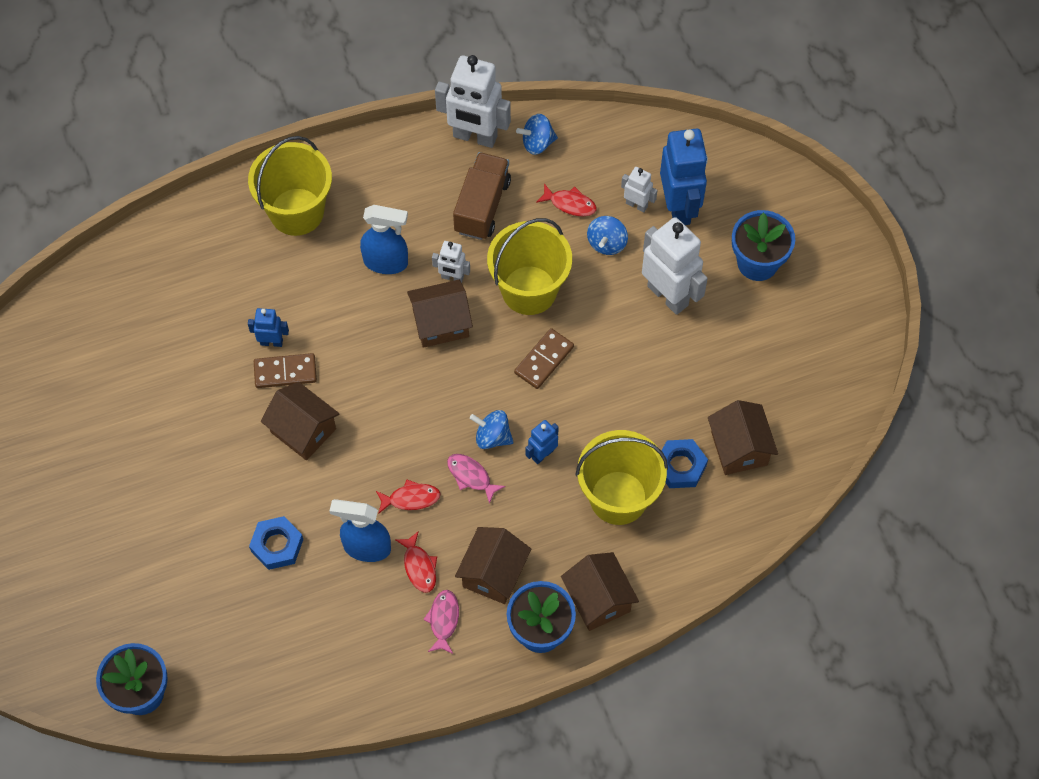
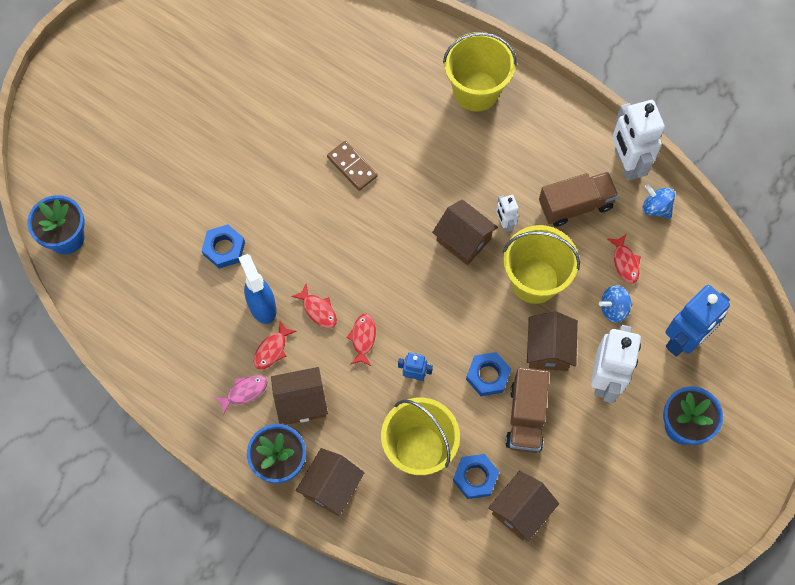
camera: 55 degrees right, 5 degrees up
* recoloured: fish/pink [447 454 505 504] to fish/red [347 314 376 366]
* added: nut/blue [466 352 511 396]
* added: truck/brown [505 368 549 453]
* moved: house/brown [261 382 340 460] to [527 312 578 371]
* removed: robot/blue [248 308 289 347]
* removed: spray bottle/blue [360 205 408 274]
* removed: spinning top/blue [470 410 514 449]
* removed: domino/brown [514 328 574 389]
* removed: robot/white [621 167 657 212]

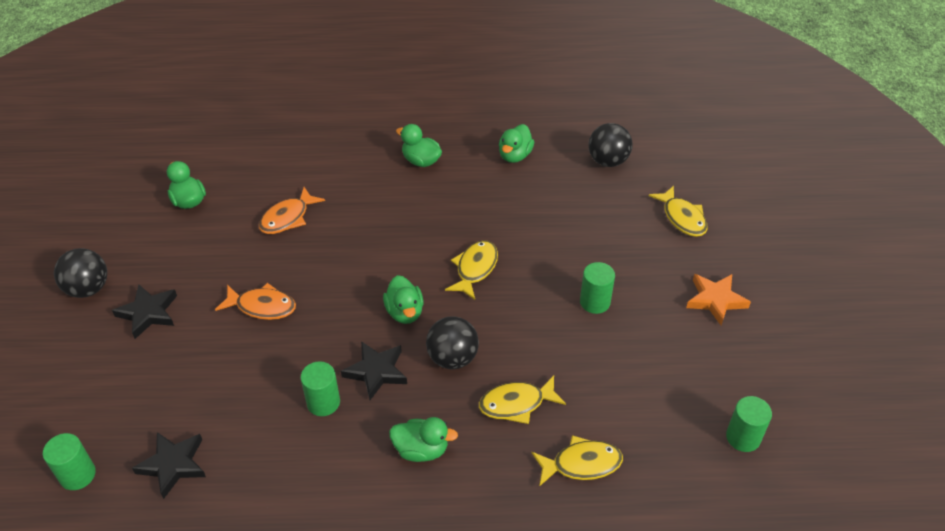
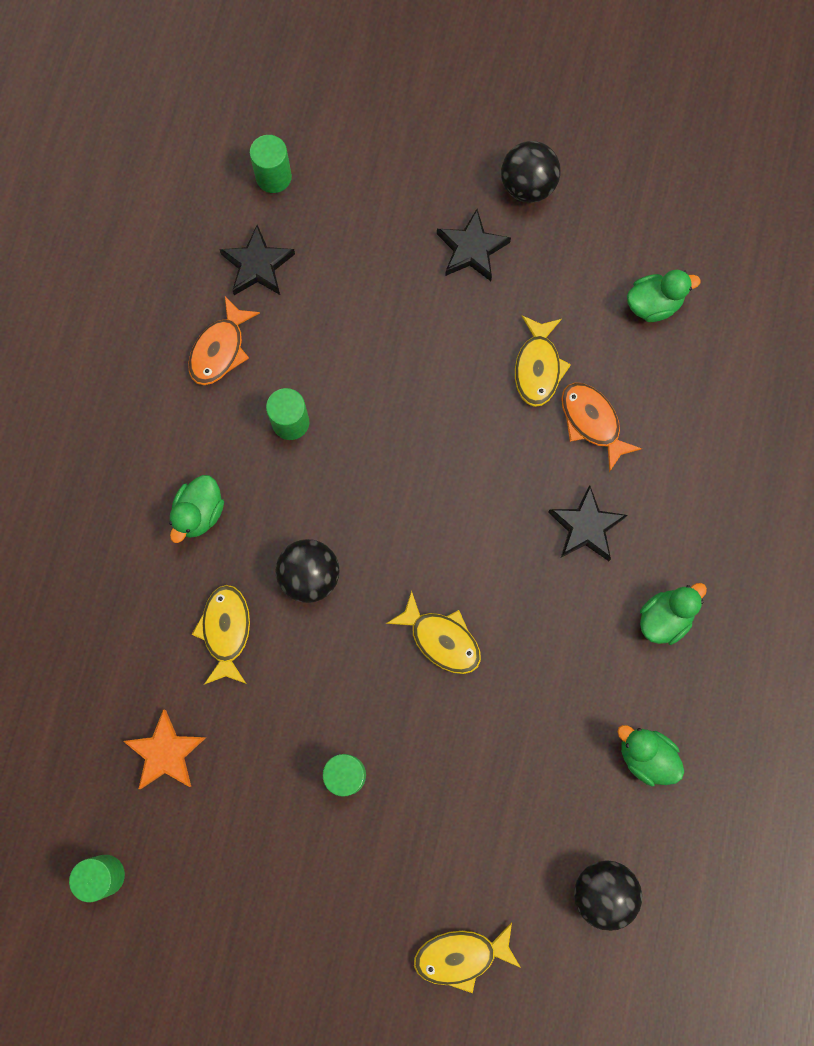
camera: 105 degrees right, 30 degrees up
* moved: star/orange [686 274 751 325] to [123 709 206 789]
* moved: fish/orange [215 283 296 320] to [188 296 260 385]
* moved: fish/yellow [531 435 623 487] to [515 315 571 407]
* moved: star/black [341 341 407 400] to [548 485 627 561]
* removed: duck/green [383 275 424 324]

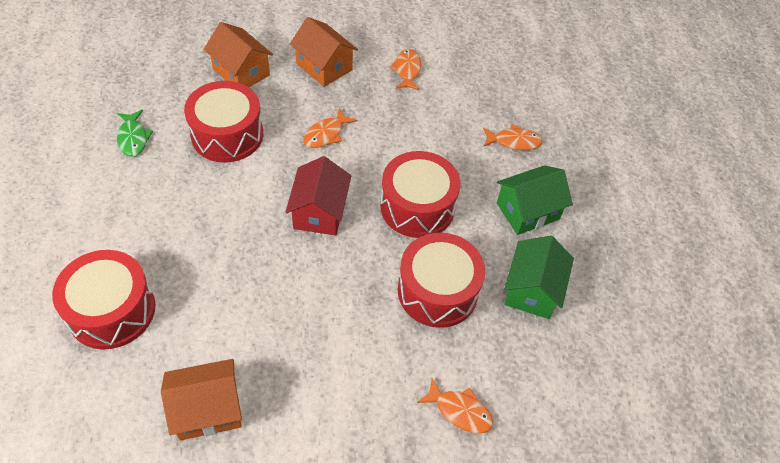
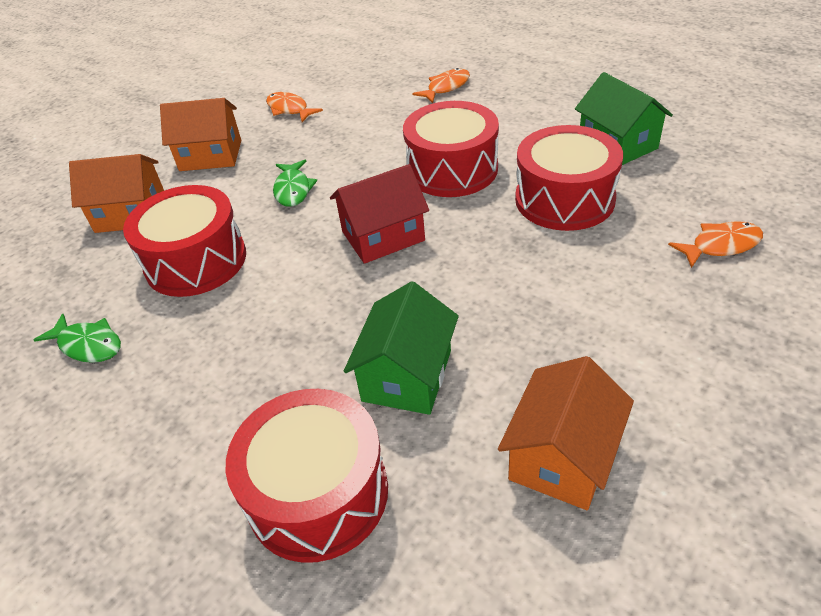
camera: 40 degrees left, 10 degrees down
* recoloured: fish/orange [303 108 357 148] to fish/green [273 160 317 207]
* turned: house/red [285 156 351 236] = [330 164 429 264] 75 degrees counterclockwise
* moved: house/green [497 165 573 235] to [344 281 459 415]

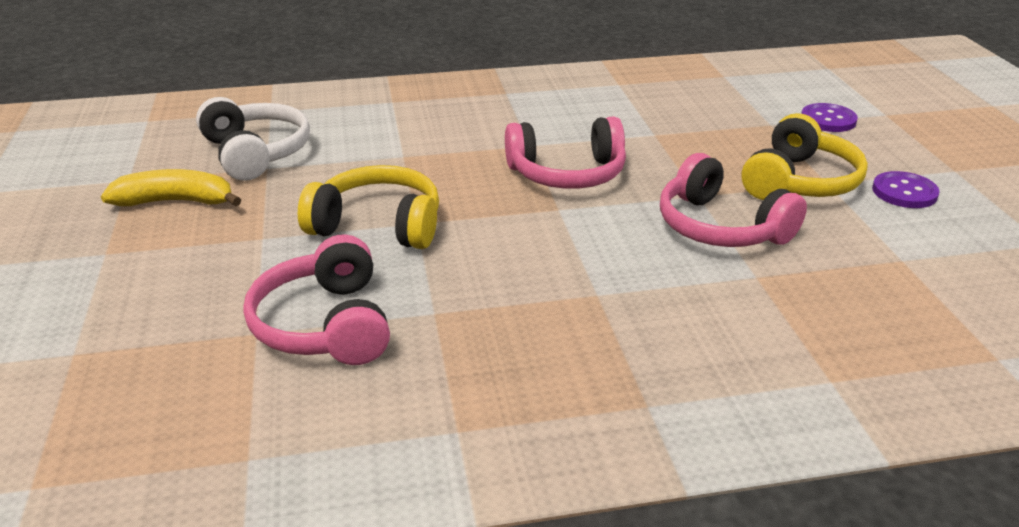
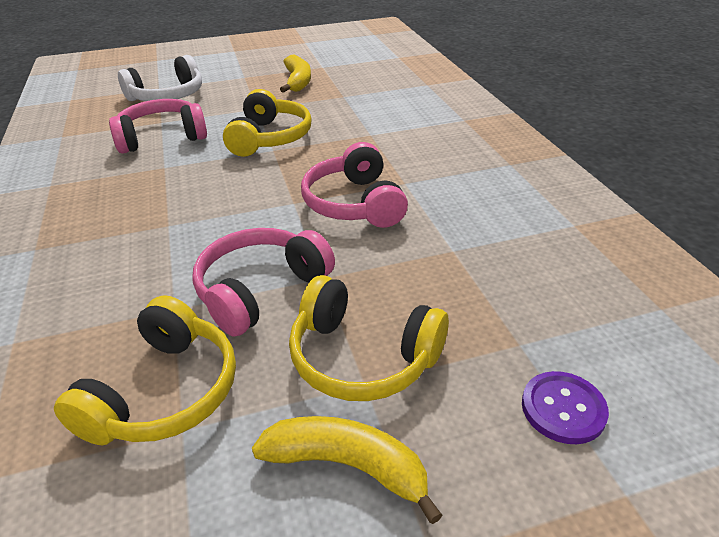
camera: 85 degrees right, 5 degrees up
* added: headphones/yellow [54 295 236 445]
* moved: headphones/white [196 97 310 181] to [118 55 202 101]
* replaced: button/purple [872 171 940 208] to banana/yellow [252 416 443 524]

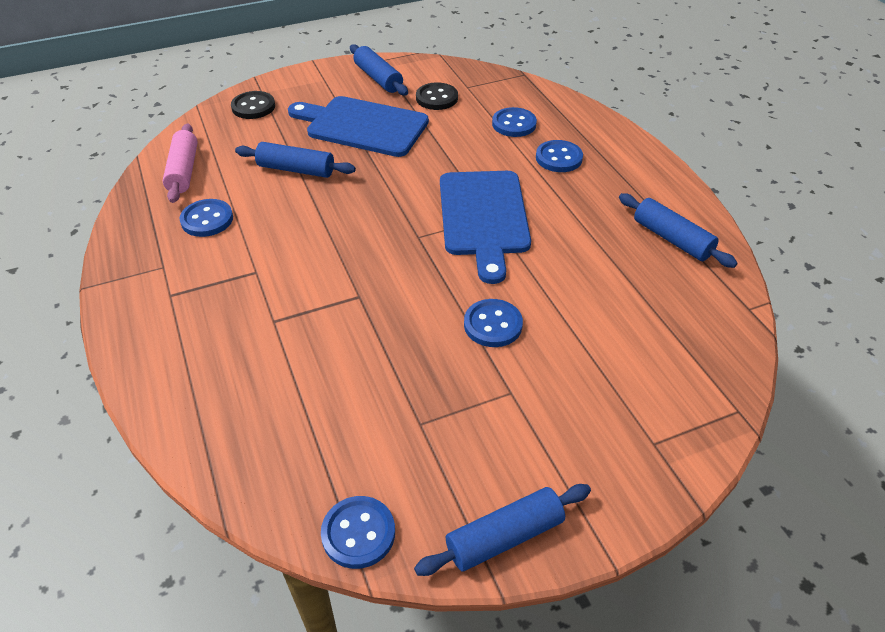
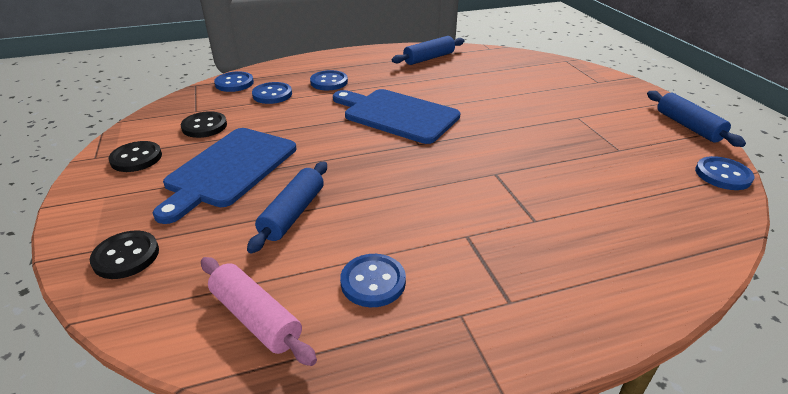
camera: 85 degrees left, 10 degrees down
* replaced: rolling pin/blue [350 44 408 95] to button/black [108 141 162 172]
* turned: rolling pin/pink [163 123 198 203] = [201 257 317 366] 45 degrees clockwise
* moved: button/blue [464 299 523 347] to [214 71 254 92]
* turned: cutting board/blue [440 171 531 284] = [333 89 460 144] 150 degrees counterclockwise

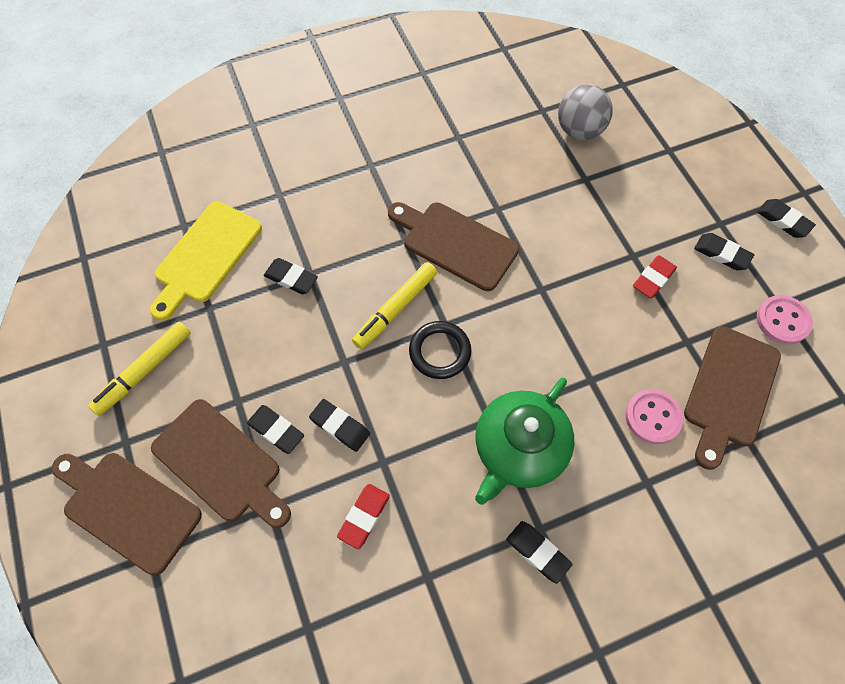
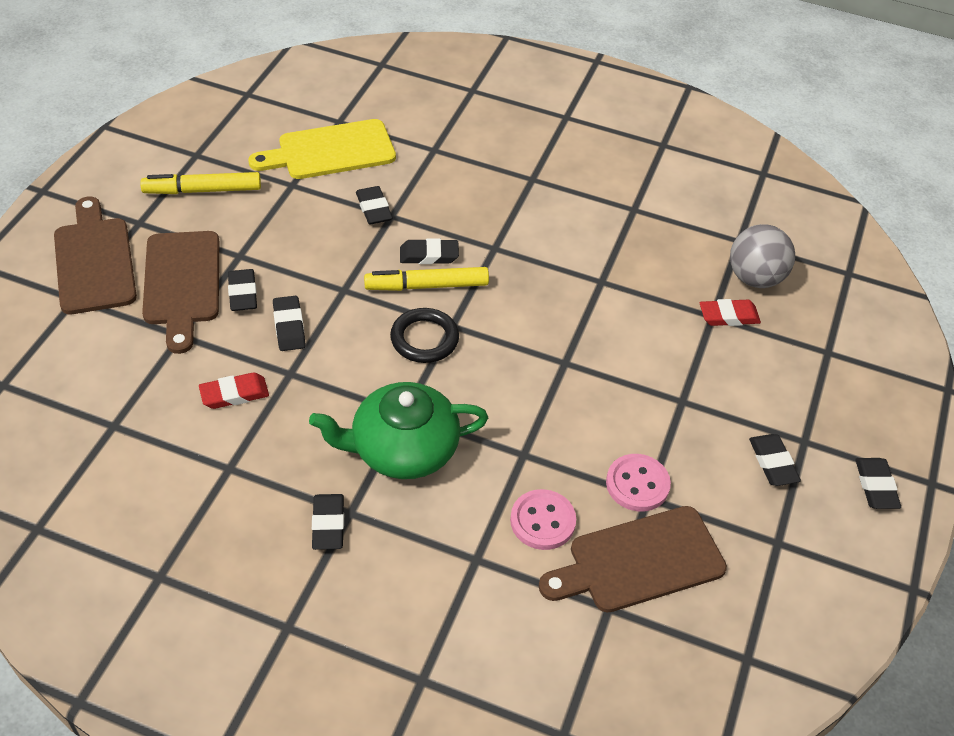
camera: 40 degrees right, 15 degrees down
* added: eraser/black [400 238 459 264]
* moved: button/pink [756 295 813 345] to [606 454 671 512]
* moved: eraser/red [633 255 677 298] to [700 299 761 326]
* removed: cutting board/brown [388 202 519 291]

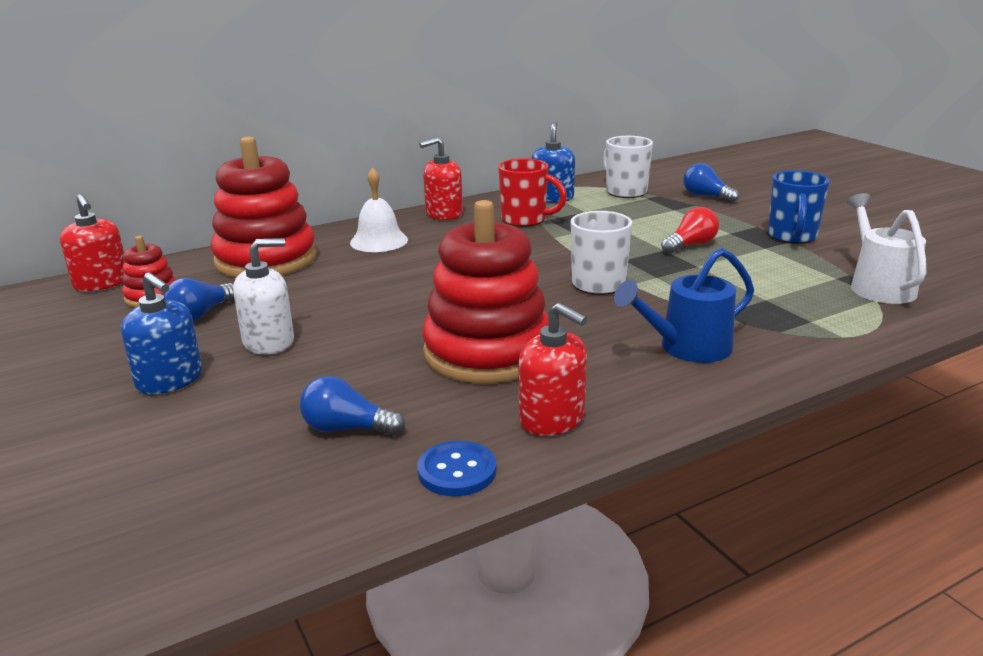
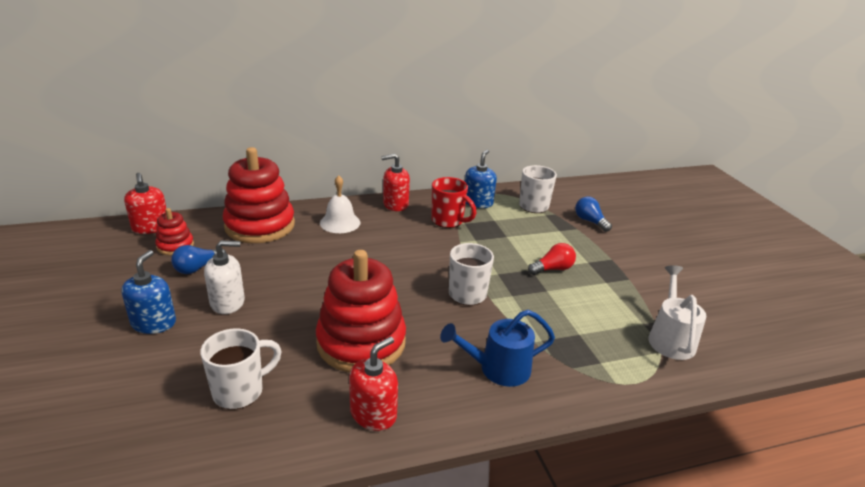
camera: 10 degrees right, 5 degrees up
* turned: soap dispenser/blue [121 272 202 394] = [121 250 176 334] 135 degrees counterclockwise
* replaced: light bulb/blue [300 376 405 436] to mug/white [200 328 281 410]
* turned: soap dispenser/red [519 303 587 436] = [349 336 398 431] 105 degrees counterclockwise
* removed: button/blue [417 441 496 496]
* removed: mug/blue [768 170 830 244]

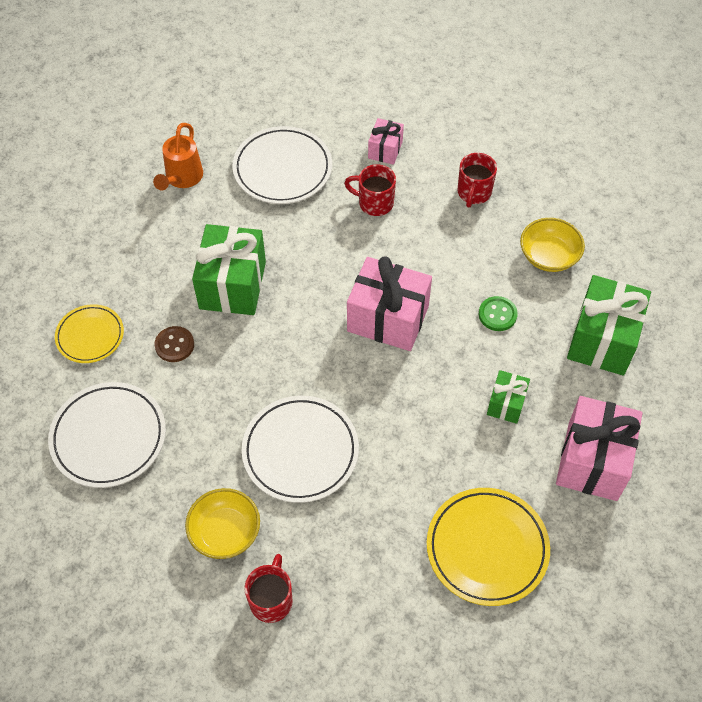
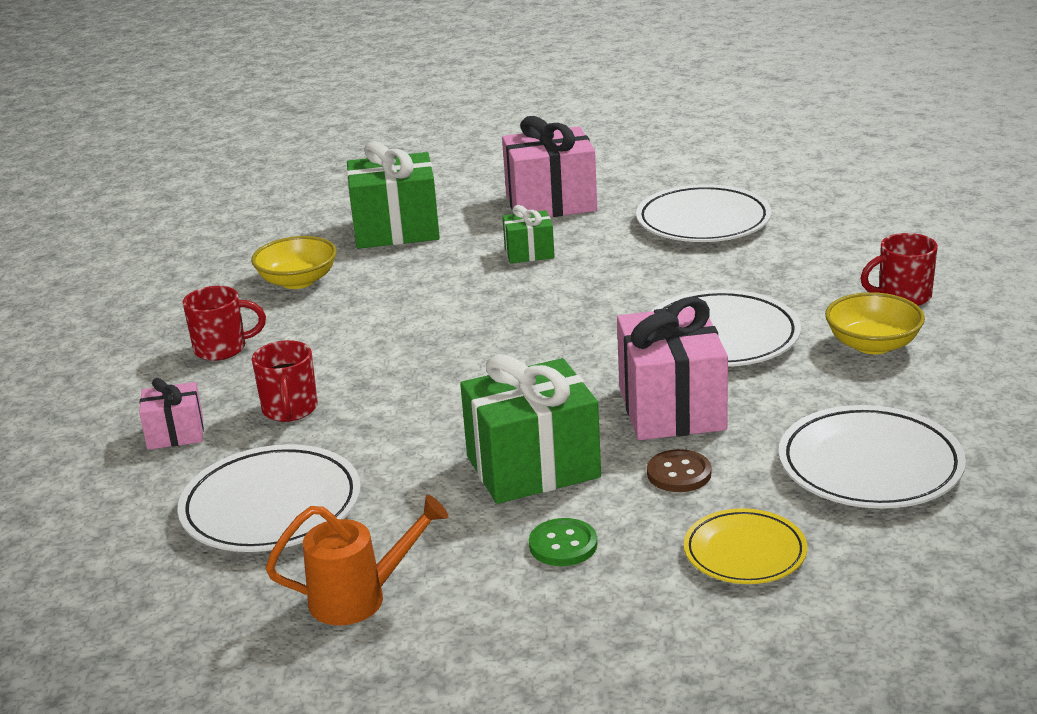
camera: 115 degrees left, 30 degrees down
* moved: button/green [479 296 518 331] to [529 518 597 566]
* moved: gift/pink [347 256 432 351] to [617 297 728 440]
* recoloured: plate/yellow [427 488 550 606] to plate/white [636 184 772 242]

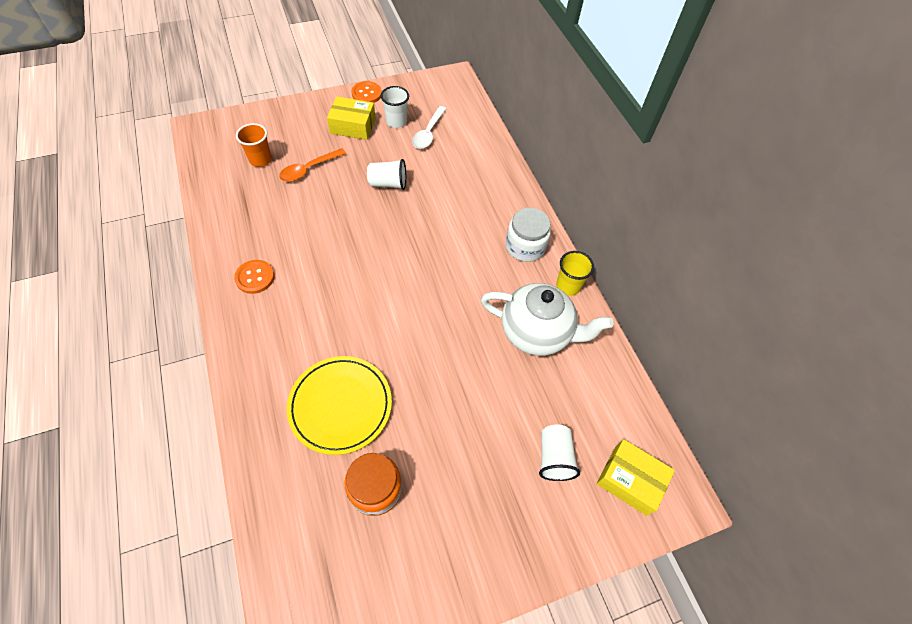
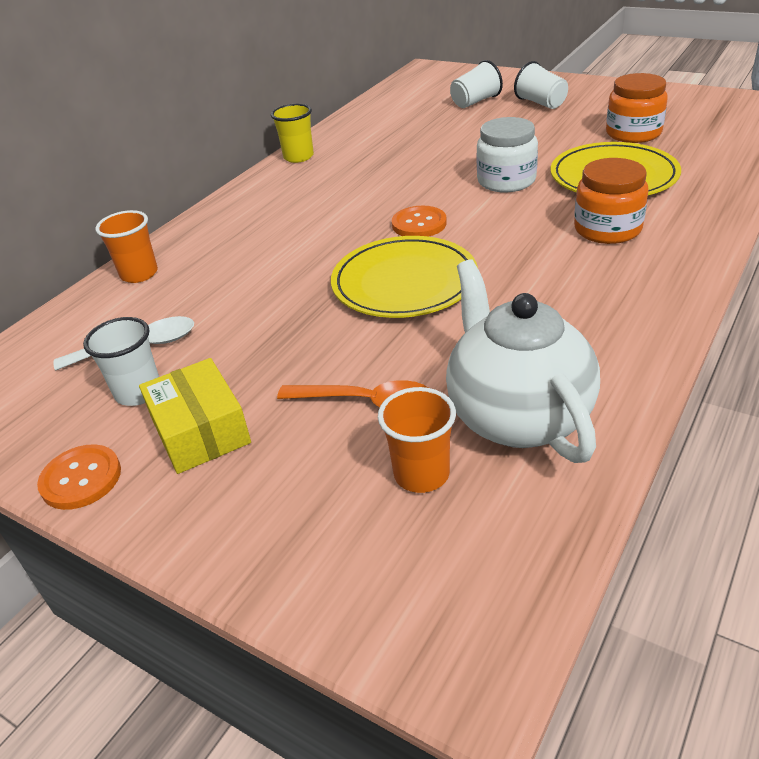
camera: 120 degrees left, 20 degrees down
* added: cup/orange [95 210 158 283]
* added: plate/yellow [331 236 478 318]
* moved: button/orange [234 260 274 294] to [392 206 447 237]
* moved: teapot/white [481 283 614 356] to [446 260 600 463]
* moved: jar/white [506 208 551 262] to [477 117 538 192]
* moved: cup/white [367 159 406 190] to [514 61 568 109]
* added: jar/orange [574 158 649 244]
* removed: box/yellow [597 439 675 516]

